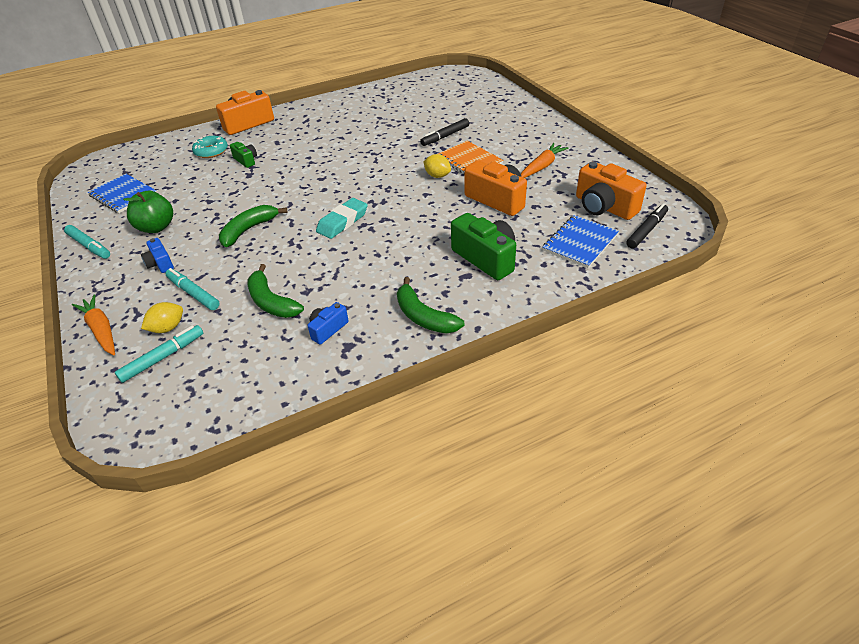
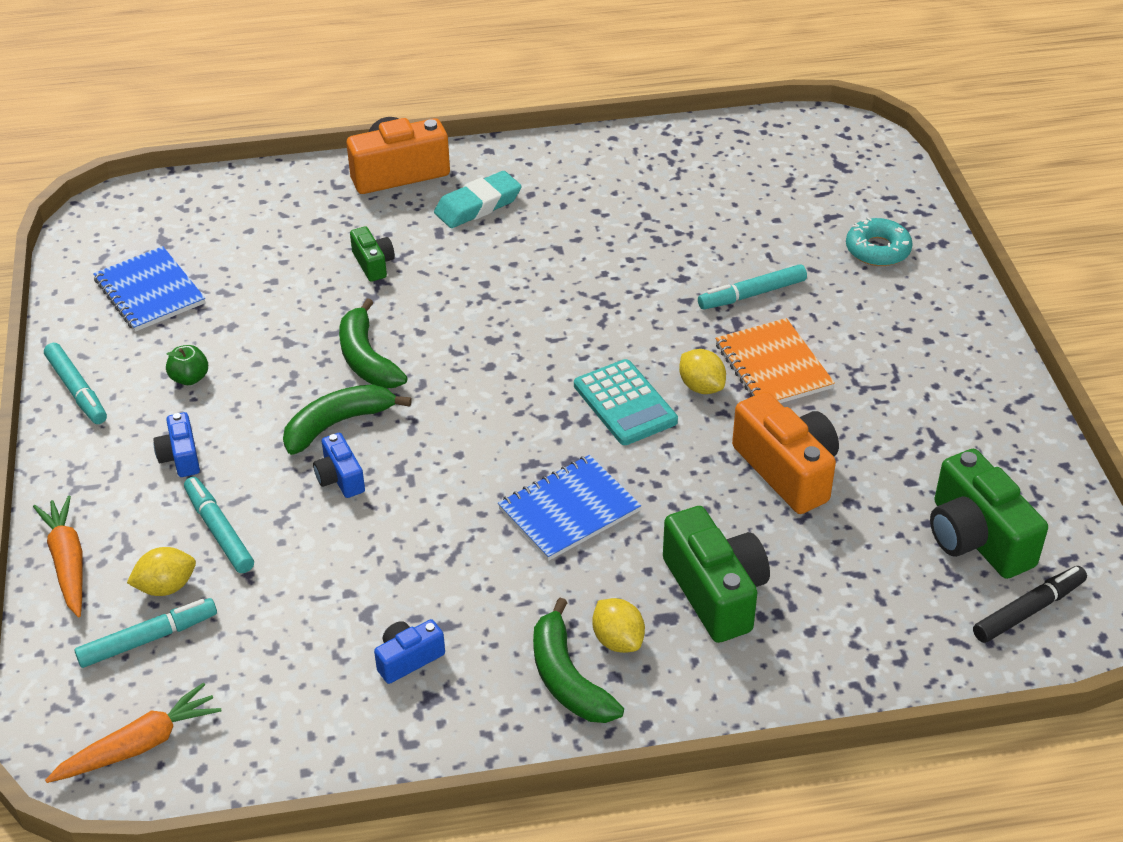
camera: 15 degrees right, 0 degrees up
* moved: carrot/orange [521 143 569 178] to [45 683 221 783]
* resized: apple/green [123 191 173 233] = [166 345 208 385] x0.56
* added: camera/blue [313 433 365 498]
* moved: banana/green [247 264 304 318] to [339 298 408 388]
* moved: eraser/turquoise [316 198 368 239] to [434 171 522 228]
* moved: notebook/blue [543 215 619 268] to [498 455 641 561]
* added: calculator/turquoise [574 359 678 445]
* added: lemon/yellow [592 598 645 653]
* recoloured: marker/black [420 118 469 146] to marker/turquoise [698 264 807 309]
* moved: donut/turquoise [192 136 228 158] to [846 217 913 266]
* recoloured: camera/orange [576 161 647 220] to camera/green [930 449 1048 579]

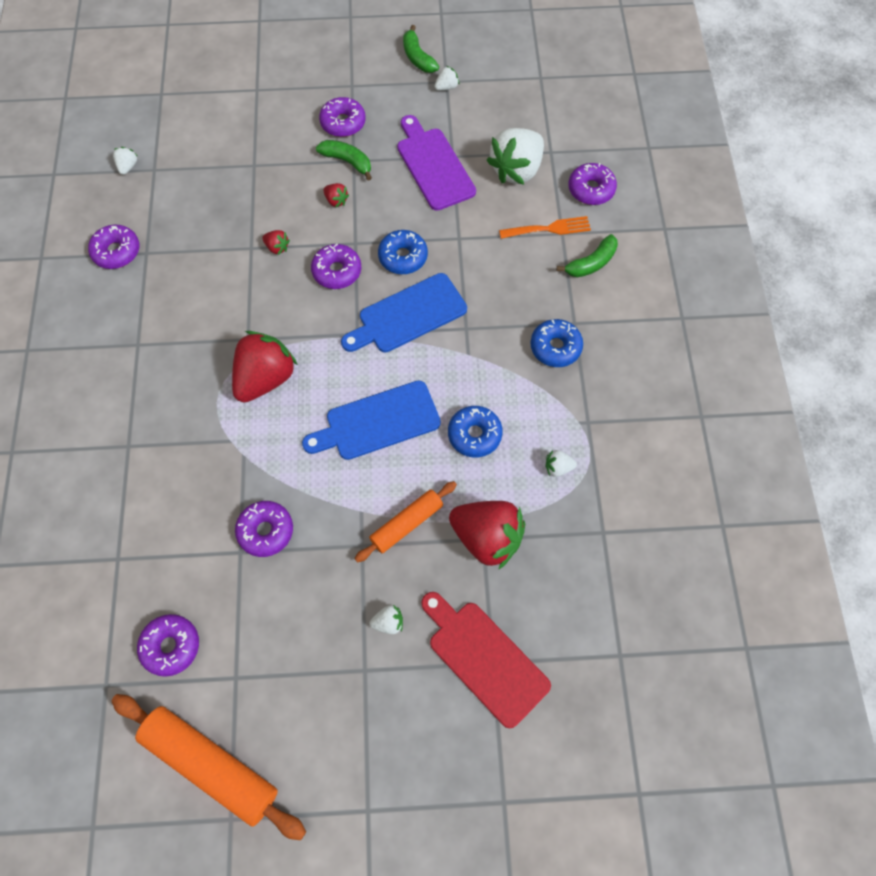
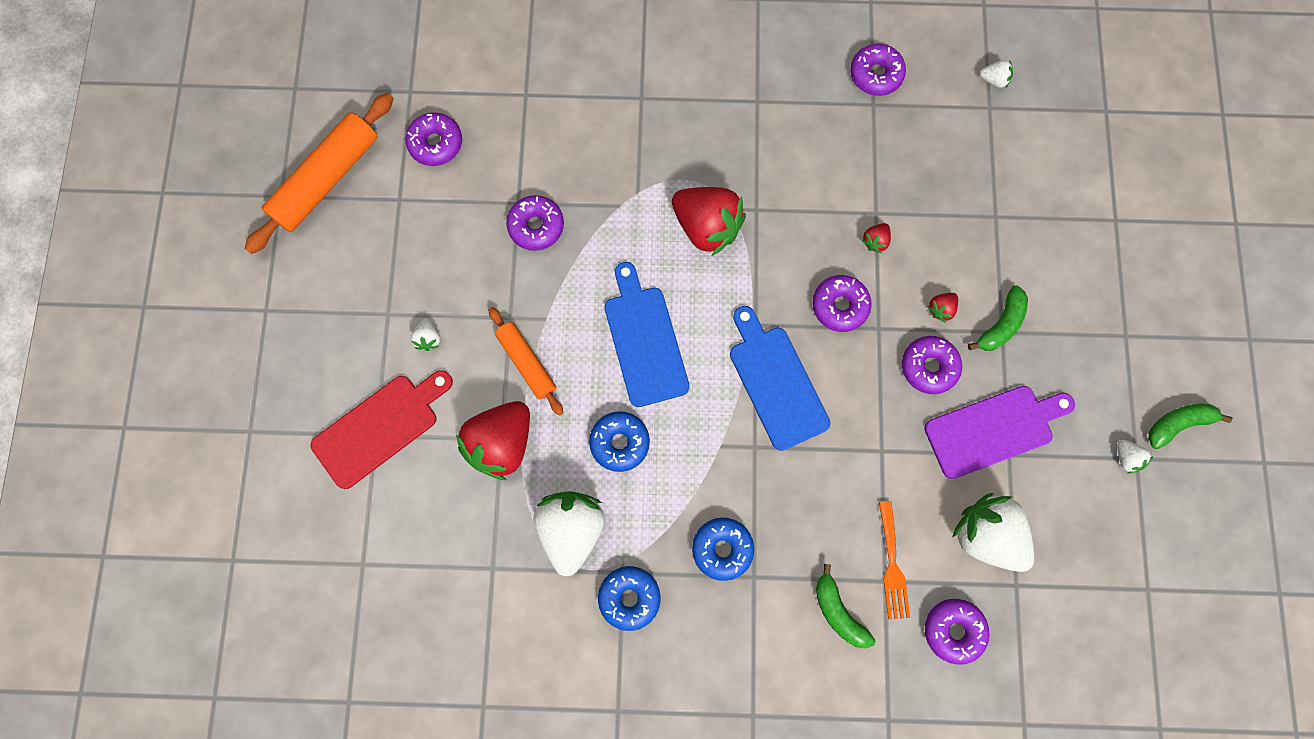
camera: 95 degrees right, 10 degrees up
* resized: strawberry/white [546 450 577 477] = [533 491 605 576] x2.35
* moved: donut/blue [378 230 428 274] to [598 566 661 631]
* moved: donut/purple [319 97 366 137] to [902 336 962 394]

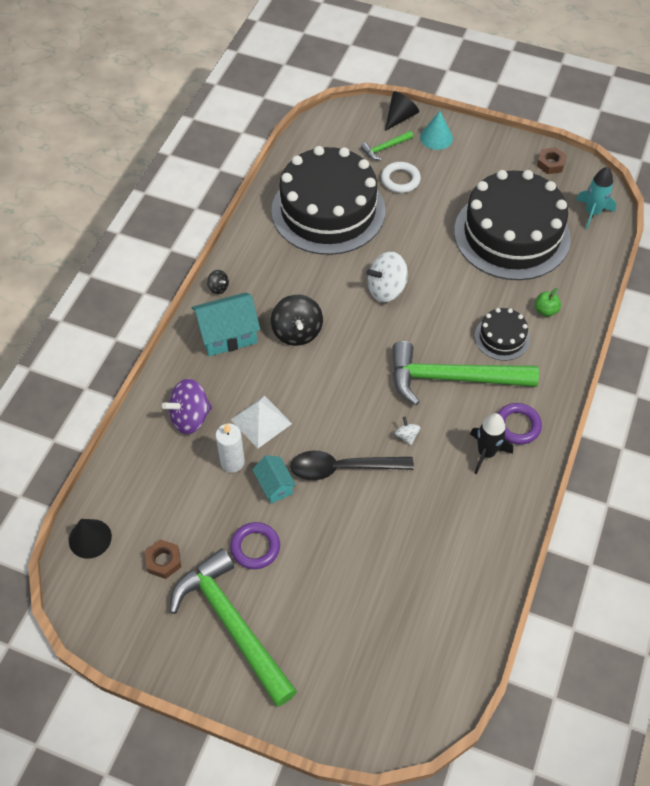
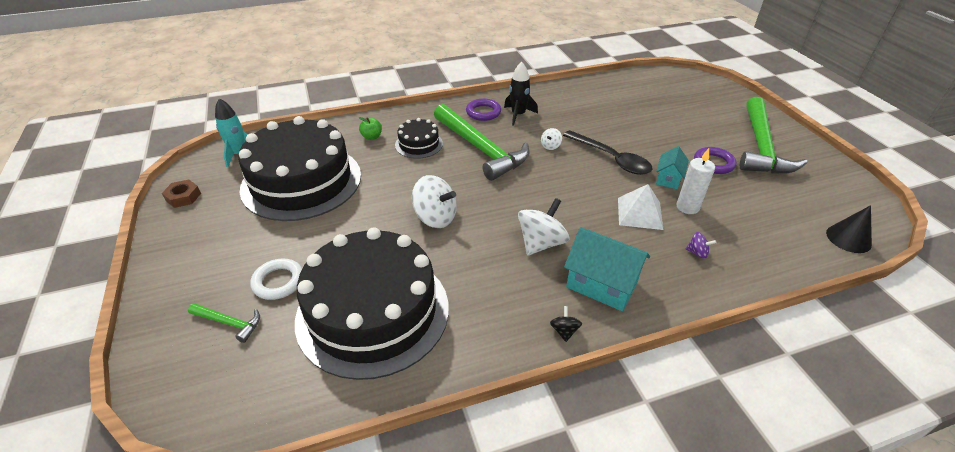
camera: 130 degrees left, 15 degrees down
* recoloured: spinning top/black [271 294 323 346] to spinning top/white [518 198 569 256]
* resized: spinning top/purple [162 379 212 434] = [686 232 717 259] x0.48
* removed: nut/brown [145 539 181 579]
* removed: cone/black [385 91 419 131]
* removed: cone/turquoise [420 111 453 150]

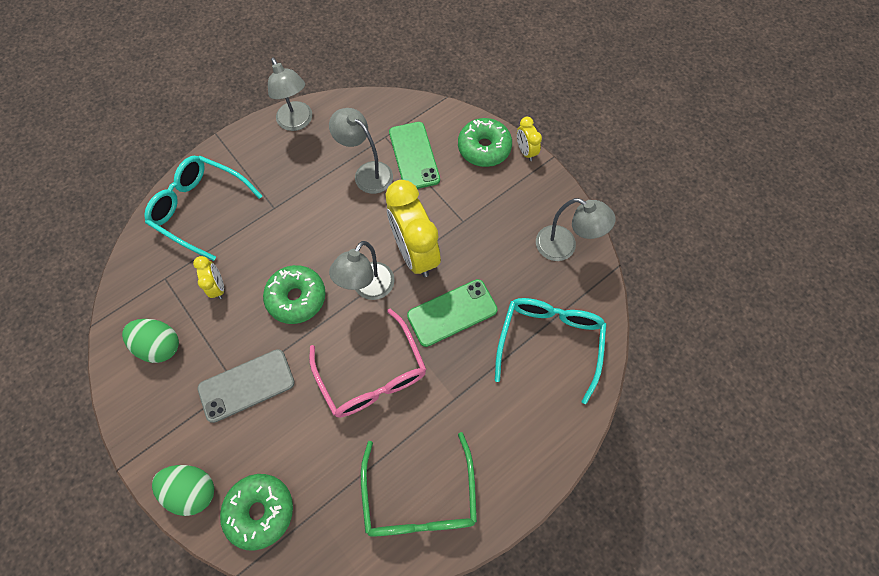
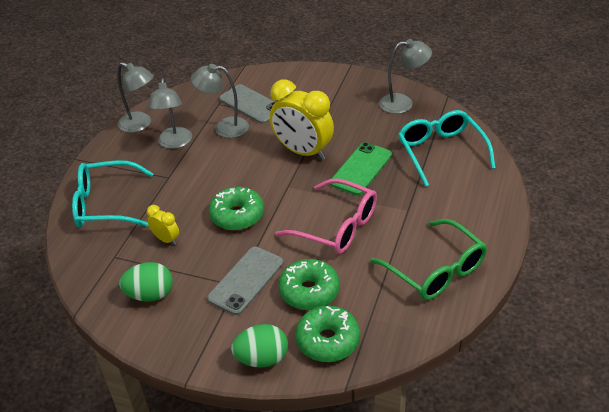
camera: 30 degrees left, 25 degrees down
* moved: lamp/grey [329 241 395 300] to [148 78 192 149]
* recoloured: phone/green [389 122 440 189] to phone/grey [219 84 276 124]
* moved: donut/green [458 118 512 167] to [279 259 340 310]
* removed: clock/yellow [517 117 542 161]

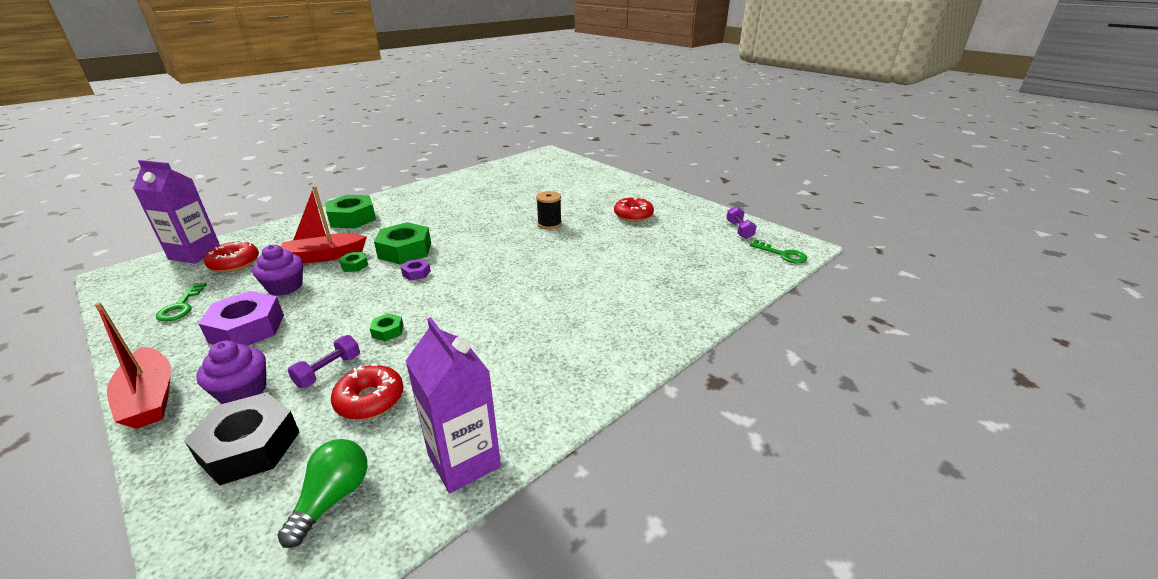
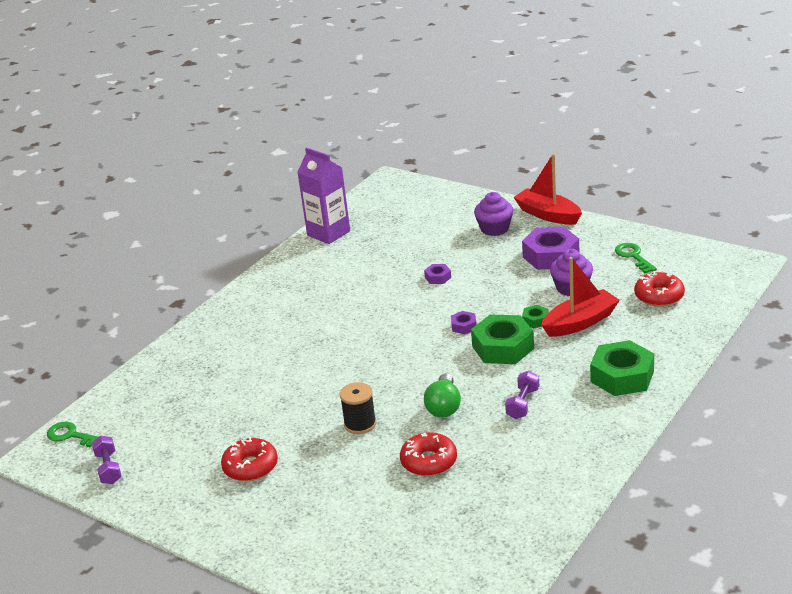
camera: 170 degrees right, 0 degrees up
* moved: donut/red [331 364 404 420] to [400 432 457 476]
* recoloured: nut/green [370 313 404 341] to nut/purple [424 264 451 284]
* moved: light bulb/green [277 439 367 548] to [424 373 461 418]
* moved: dumbbell/purple [287 335 360 388] to [505 371 539 419]
* removed: carton/purple [133 160 220 264]
* removed: nut/black [184 392 299 486]

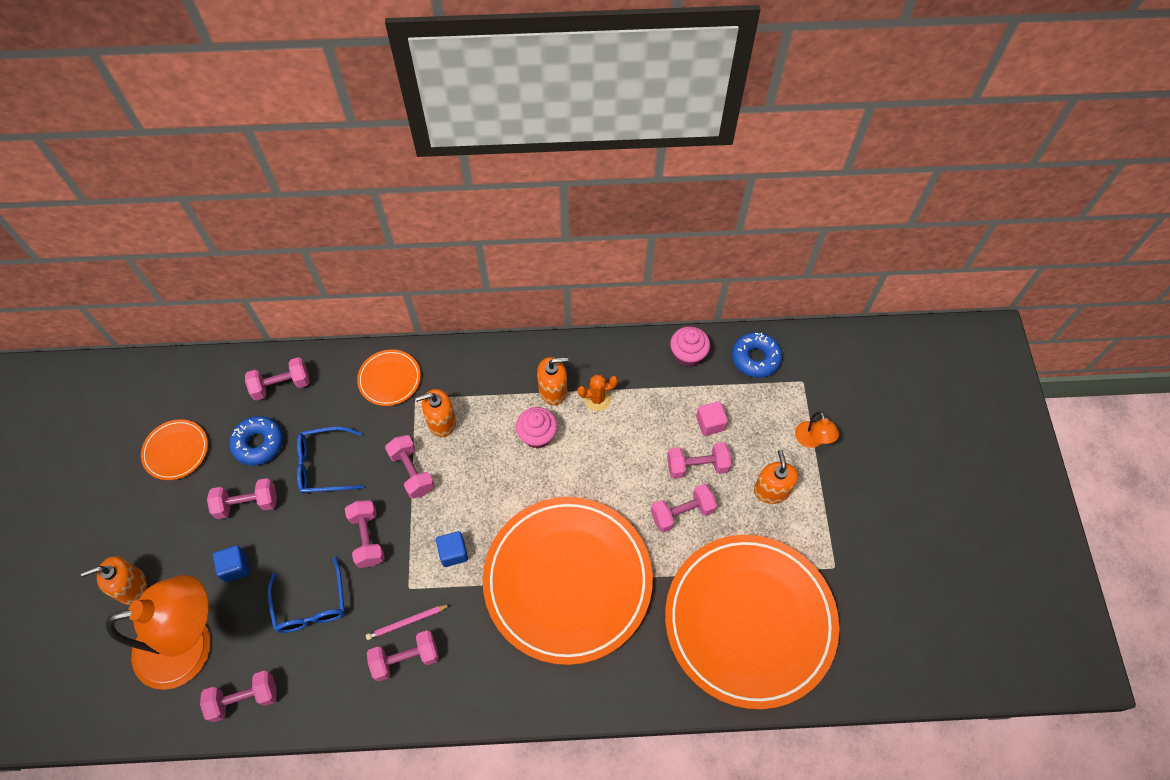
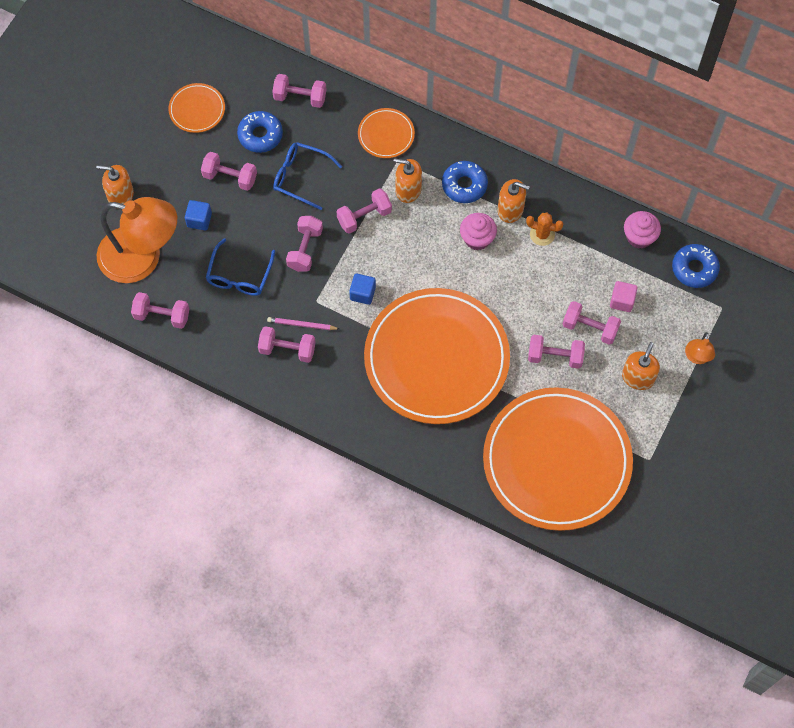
camera: 30 degrees right, 5 degrees up
* turned: dumbbell/pink [385 435 435 499] = [337 188 392 234] 60 degrees clockwise
* added: donut/blue [442 161 488 203]

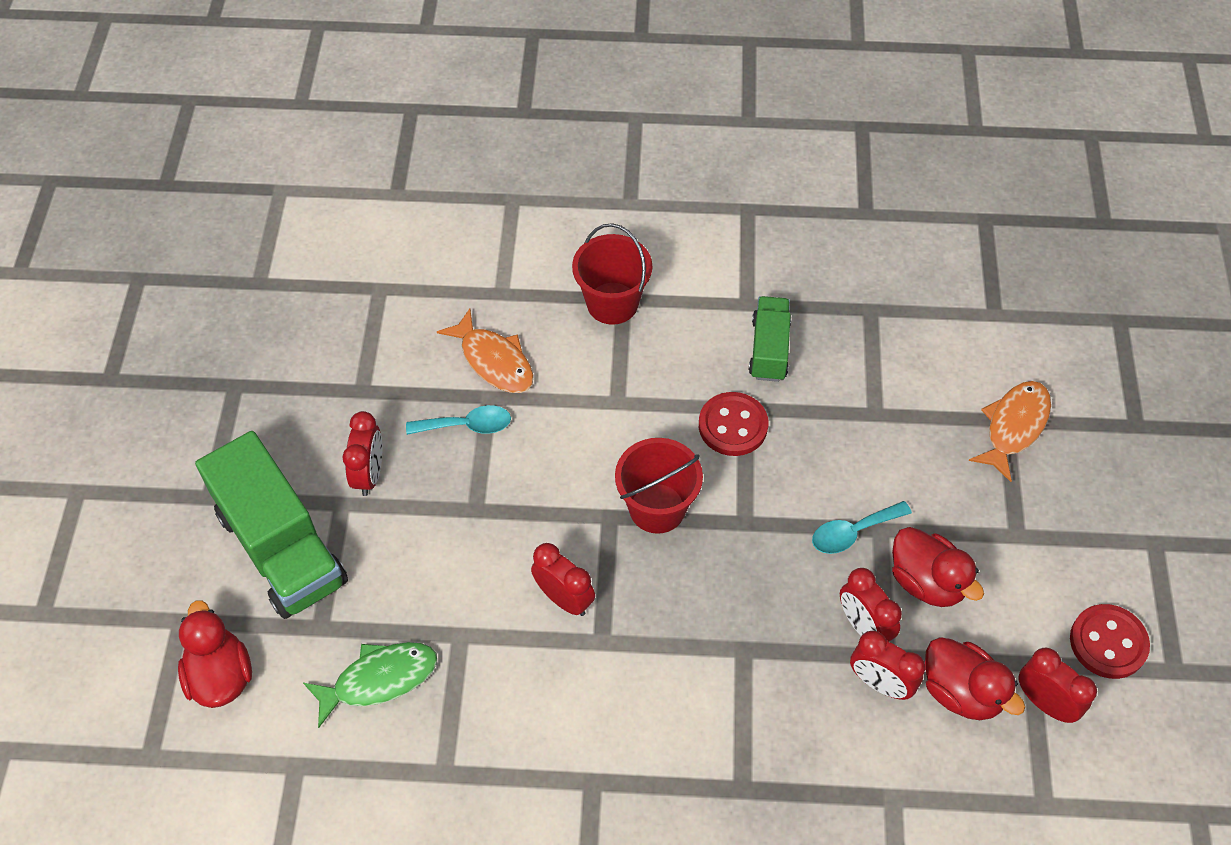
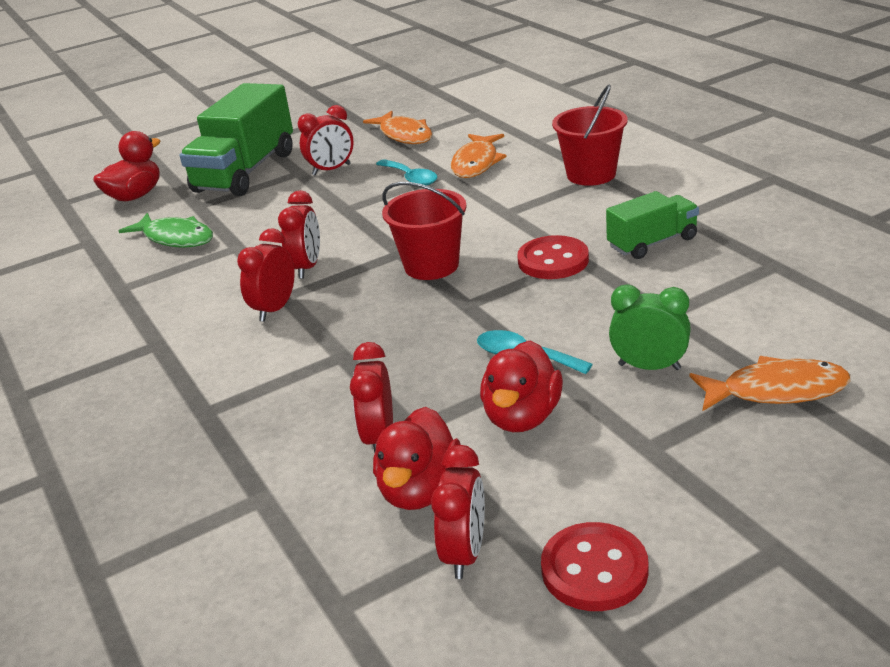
camera: 60 degrees right, 25 degrees down
* moved: clock/red [840 568 902 642] to [237 228 295 322]
* added: fish/orange [363 111 432 144]
* added: clock/green [609 284 691 370]

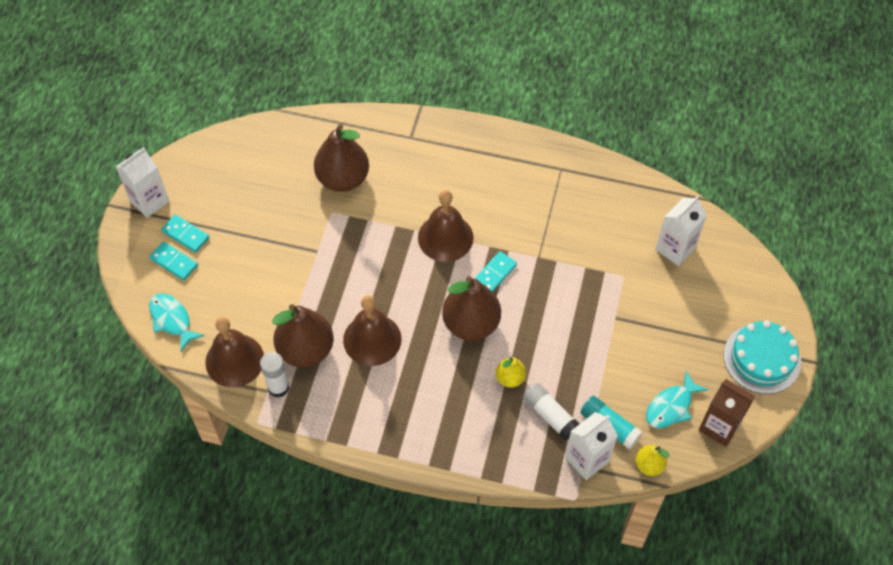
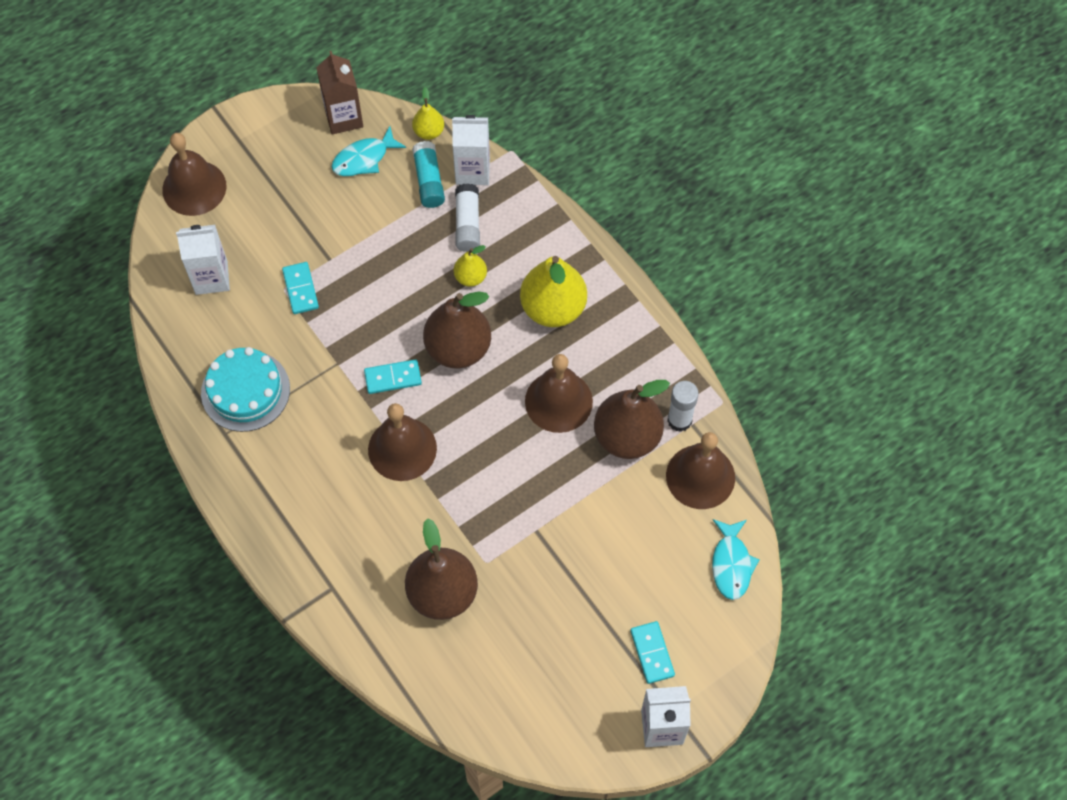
camera: 140 degrees left, 5 degrees up
* added: bell/brown [162 133 227 216]
* moved: cake/turquoise [723 320 801 394] to [201 347 290 432]
* moved: domino/turquoise [149 241 198 280] to [282 262 319 314]
* turned: fish/turquoise [646 371 708 428] = [332 126 406 176] 150 degrees clockwise
* added: pear/yellow [520 256 587 327]

